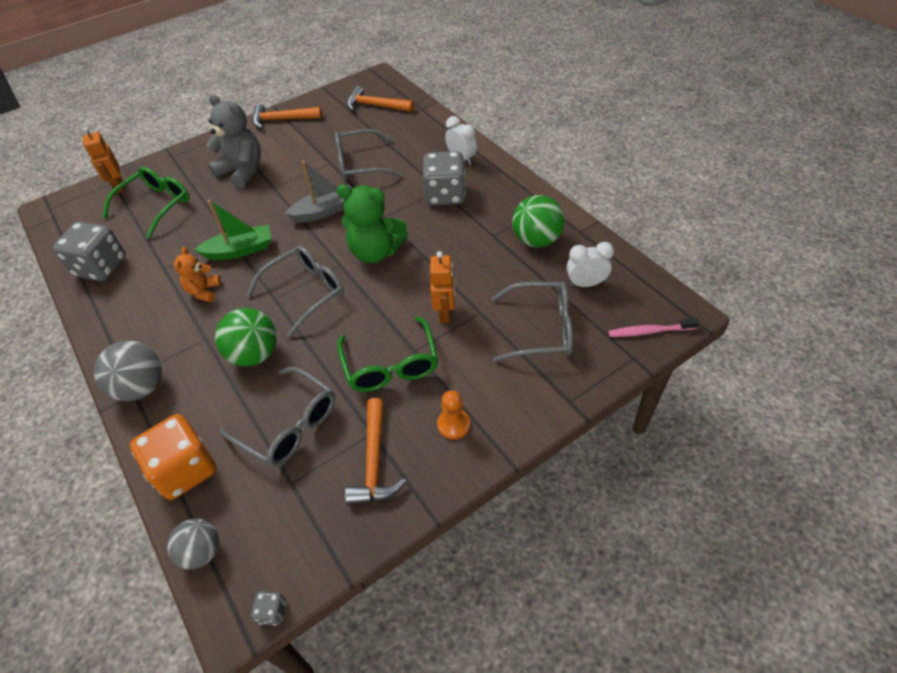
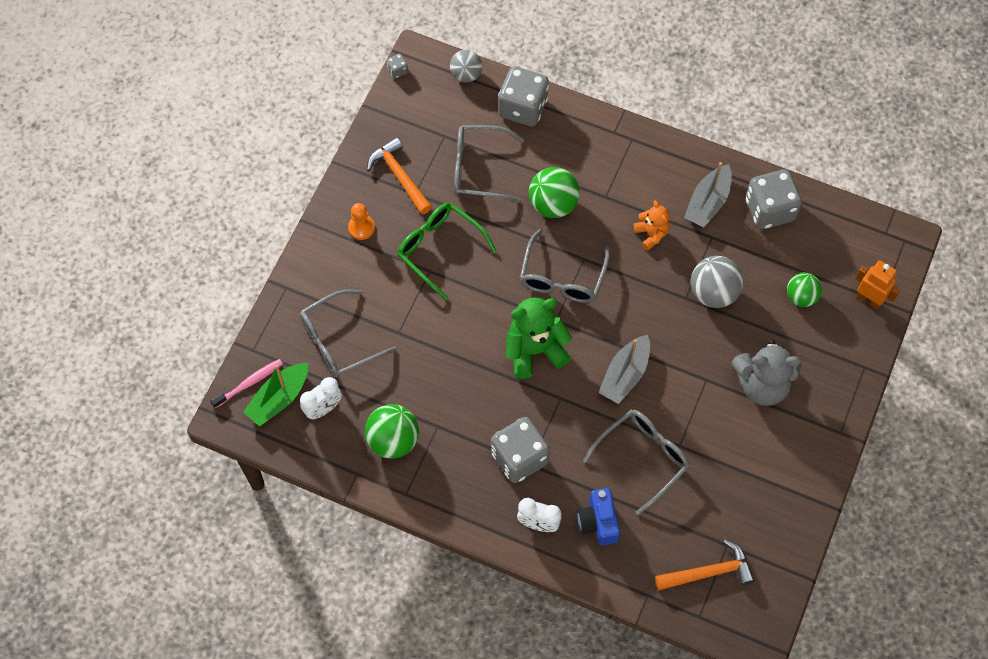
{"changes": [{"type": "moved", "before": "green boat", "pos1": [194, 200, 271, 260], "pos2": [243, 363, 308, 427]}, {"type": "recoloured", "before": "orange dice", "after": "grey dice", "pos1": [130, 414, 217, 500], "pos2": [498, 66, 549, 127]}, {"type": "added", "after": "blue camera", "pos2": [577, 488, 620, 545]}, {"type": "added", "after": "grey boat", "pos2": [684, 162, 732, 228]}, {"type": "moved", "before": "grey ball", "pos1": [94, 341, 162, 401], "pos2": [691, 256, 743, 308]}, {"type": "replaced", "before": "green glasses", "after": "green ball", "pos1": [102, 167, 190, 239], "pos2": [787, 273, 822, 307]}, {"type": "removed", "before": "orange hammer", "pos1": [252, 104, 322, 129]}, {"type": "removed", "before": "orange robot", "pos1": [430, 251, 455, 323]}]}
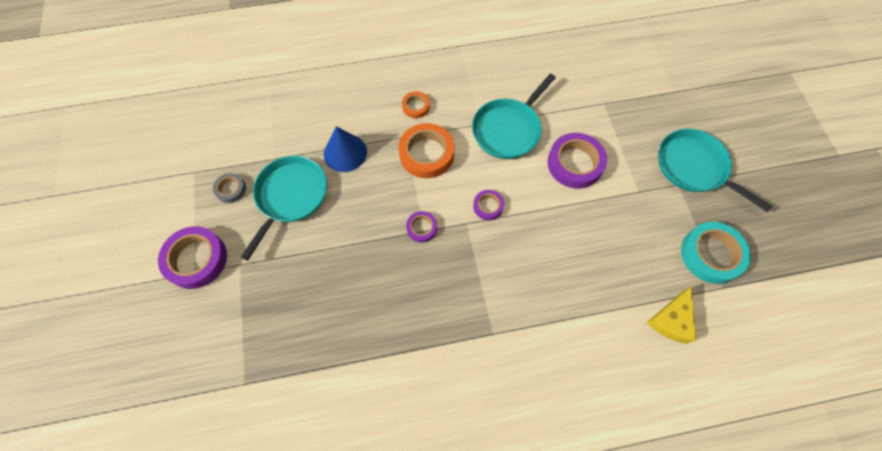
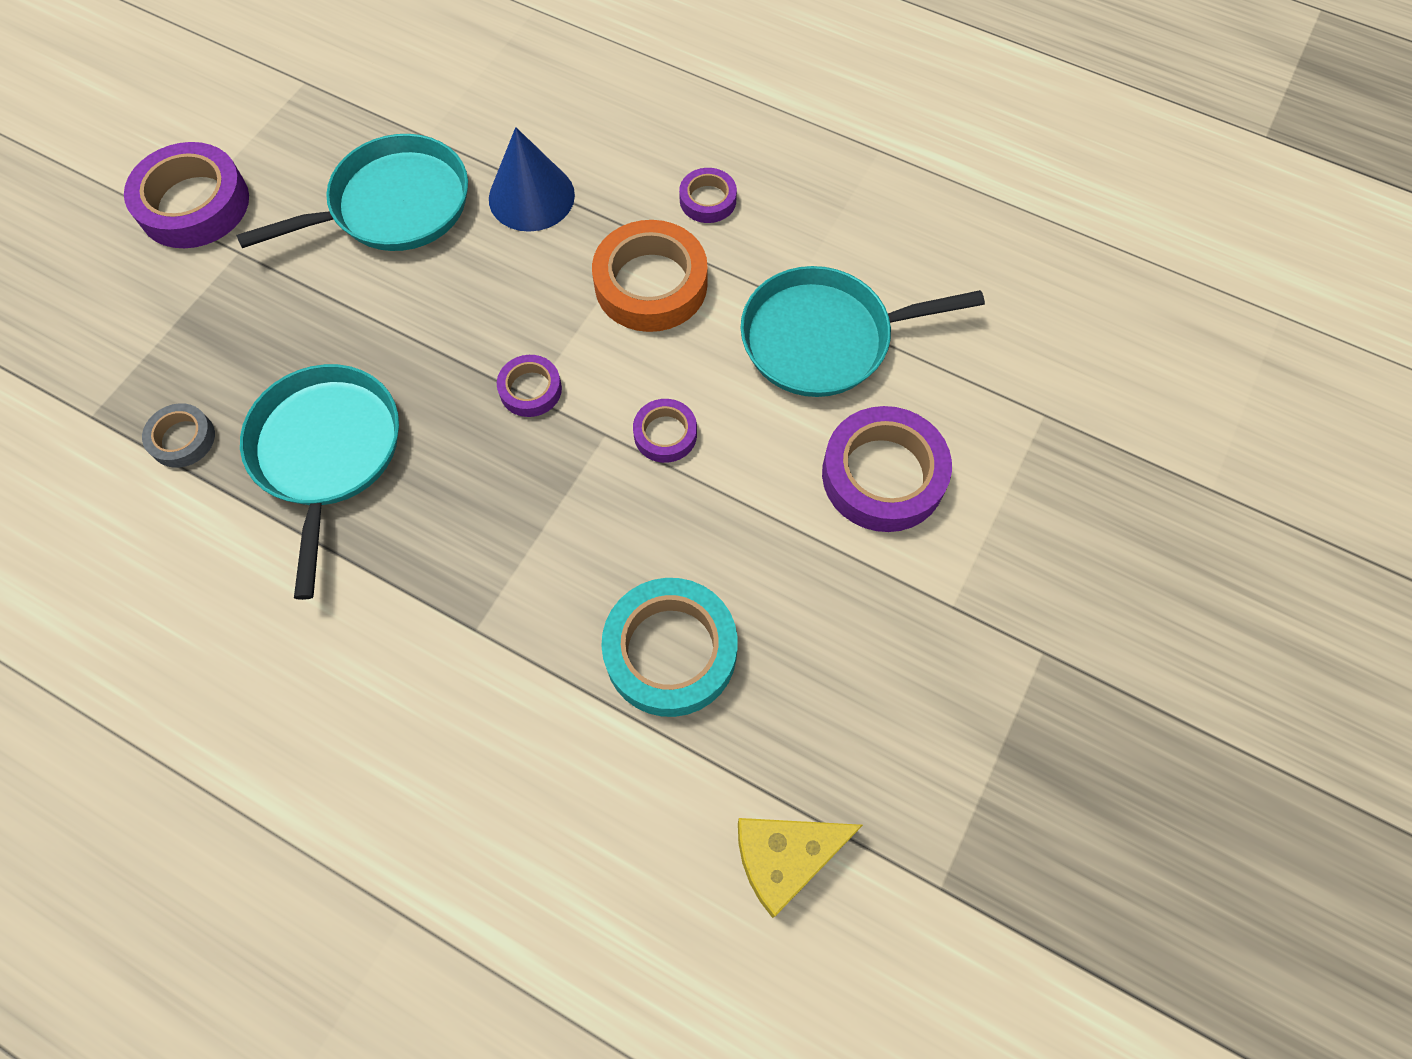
{"changes": [{"type": "moved", "before": "grey tape", "pos1": [213, 173, 246, 203], "pos2": [142, 403, 215, 468]}, {"type": "moved", "before": "turquoise pan", "pos1": [658, 129, 772, 212], "pos2": [240, 364, 399, 600]}, {"type": "moved", "before": "turquoise tape", "pos1": [681, 222, 751, 284], "pos2": [601, 578, 738, 717]}, {"type": "recoloured", "before": "orange tape", "after": "purple tape", "pos1": [402, 91, 430, 119], "pos2": [679, 168, 737, 223]}]}
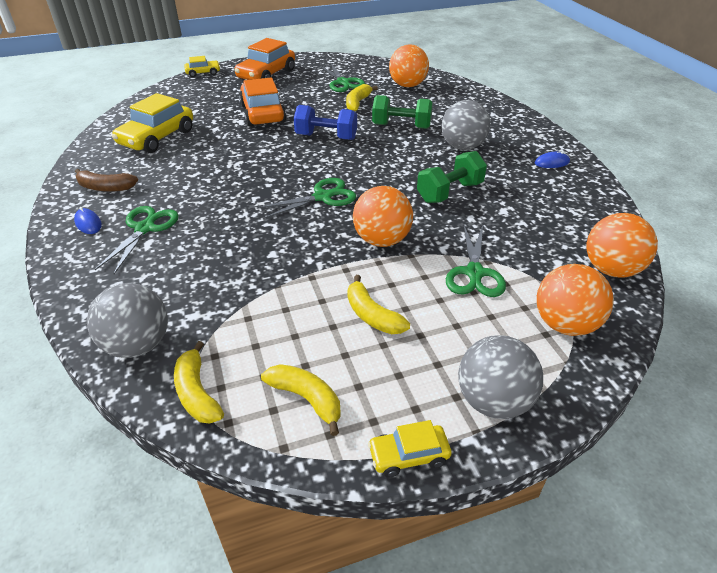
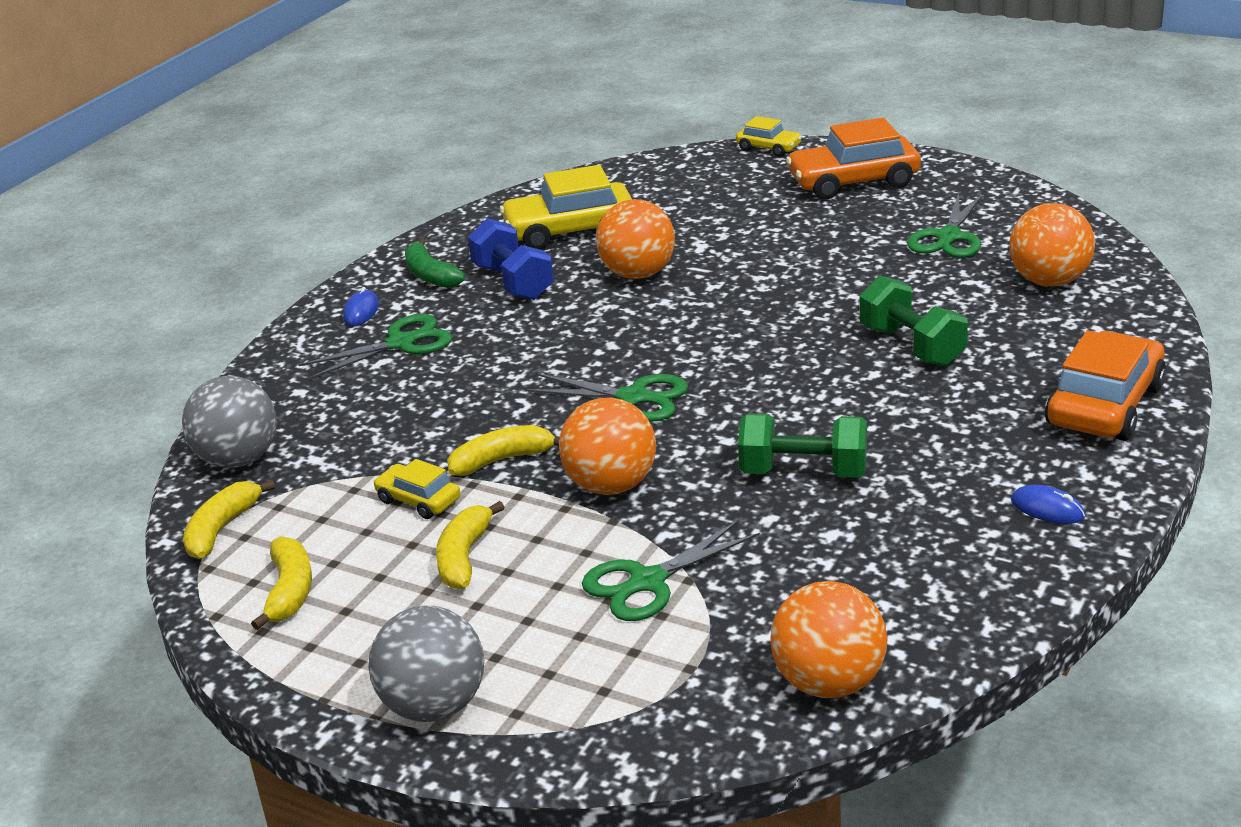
{"changes": [{"type": "moved", "before": "yellow car", "pos1": [368, 420, 452, 478], "pos2": [373, 459, 460, 519]}, {"type": "recoloured", "before": "brown banana", "after": "green banana", "pos1": [75, 169, 138, 192], "pos2": [405, 238, 465, 288]}, {"type": "moved", "before": "yellow banana", "pos1": [346, 84, 378, 111], "pos2": [447, 425, 560, 476]}, {"type": "moved", "before": "blue dumbbell", "pos1": [294, 105, 357, 140], "pos2": [468, 218, 554, 300]}, {"type": "moved", "before": "orange ball", "pos1": [537, 264, 614, 336], "pos2": [596, 199, 675, 279]}, {"type": "moved", "before": "orange car", "pos1": [239, 77, 286, 127], "pos2": [1045, 330, 1166, 441]}, {"type": "removed", "before": "grey ball", "pos1": [442, 100, 490, 150]}]}
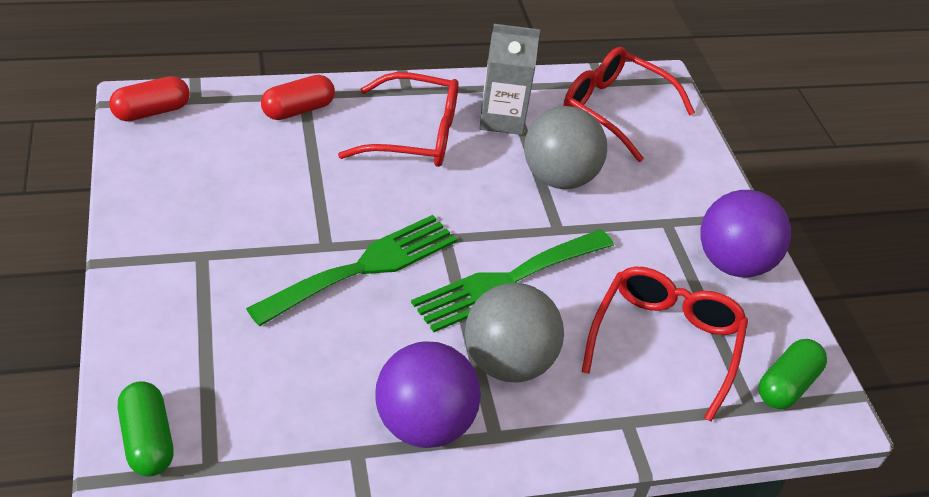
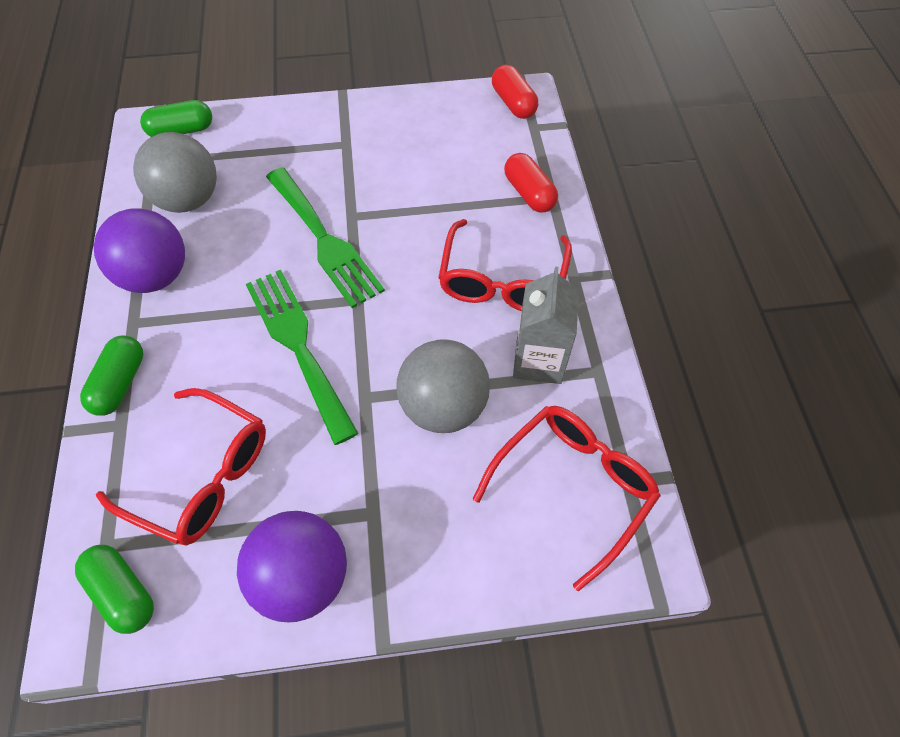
{"changes": [{"type": "added", "after": "green capsule", "pos2": [80, 335, 143, 416]}, {"type": "moved", "before": "grey ball", "pos1": [465, 283, 564, 382], "pos2": [133, 132, 217, 213]}]}
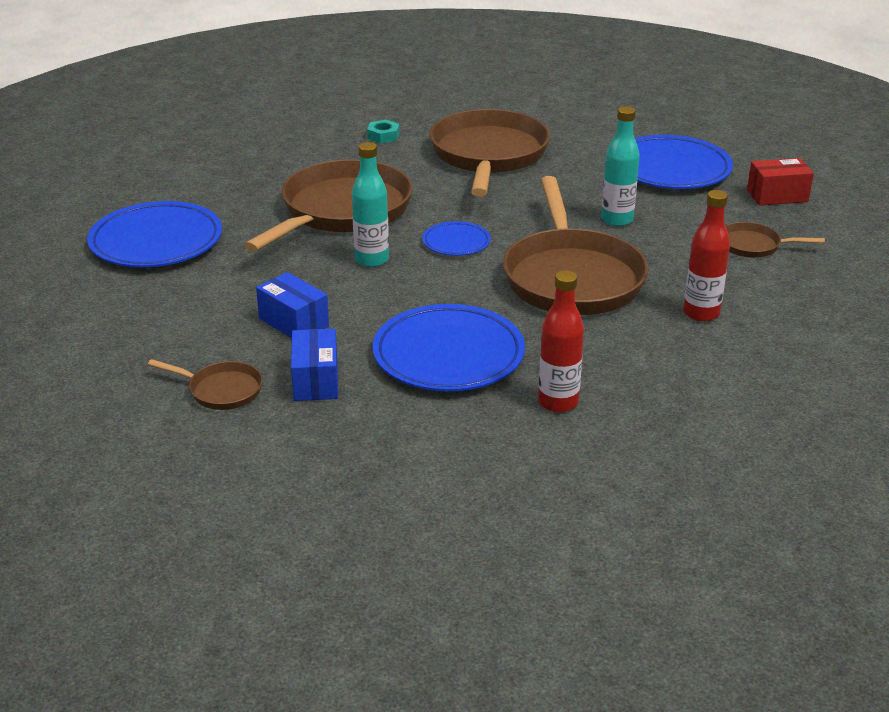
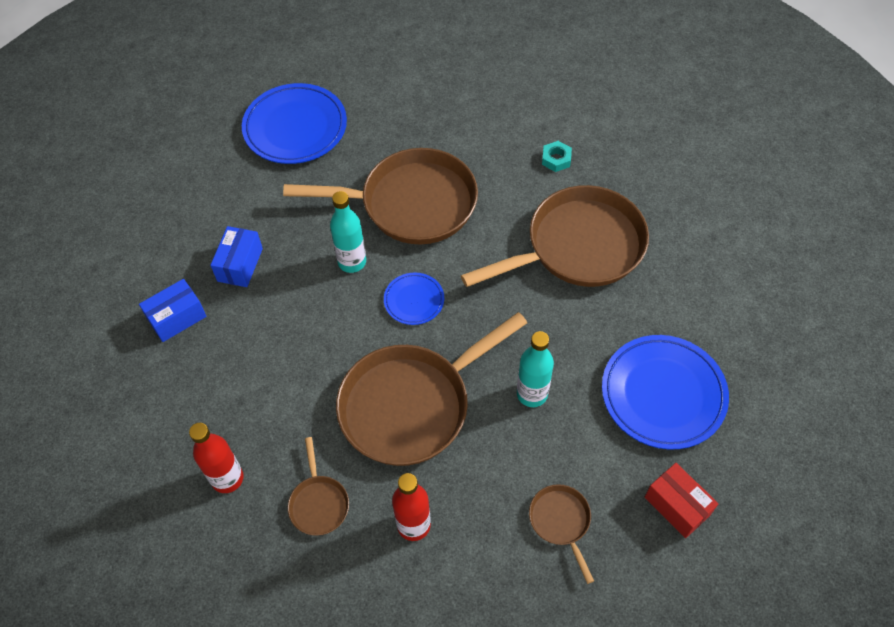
{"changes": [{"type": "moved", "before": "brown pan", "pos1": [148, 359, 263, 410], "pos2": [288, 437, 349, 536]}, {"type": "removed", "before": "blue plate", "pos1": [373, 304, 525, 391]}]}
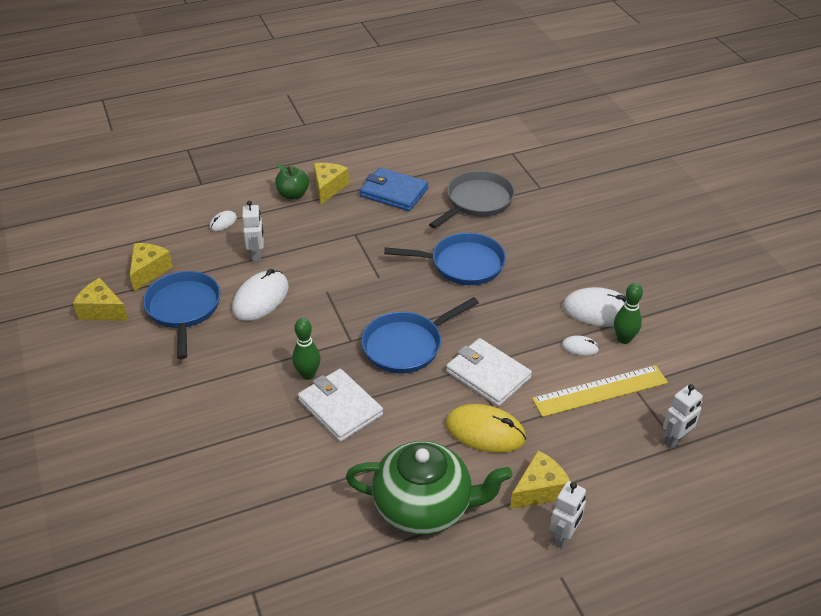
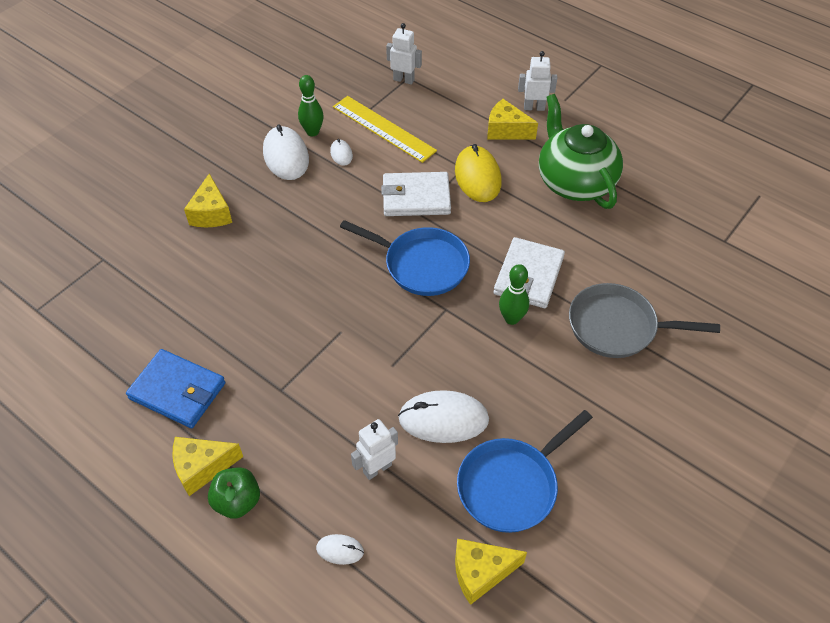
{"changes": [{"type": "turned", "before": "blue wallet", "pos1": [360, 167, 428, 211], "pos2": [126, 349, 225, 428], "turn": -60}, {"type": "moved", "before": "yellow cheese", "pos1": [73, 278, 128, 320], "pos2": [184, 173, 232, 227]}, {"type": "turned", "before": "white wallet", "pos1": [446, 338, 532, 406], "pos2": [381, 172, 451, 216], "turn": 75}, {"type": "moved", "before": "grey pan", "pos1": [429, 171, 515, 229], "pos2": [569, 283, 720, 358]}, {"type": "removed", "before": "blue pan", "pos1": [384, 233, 506, 285]}]}
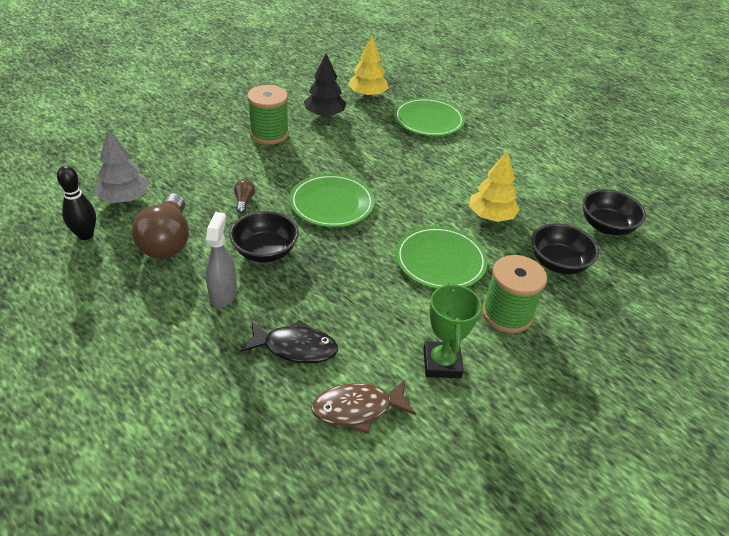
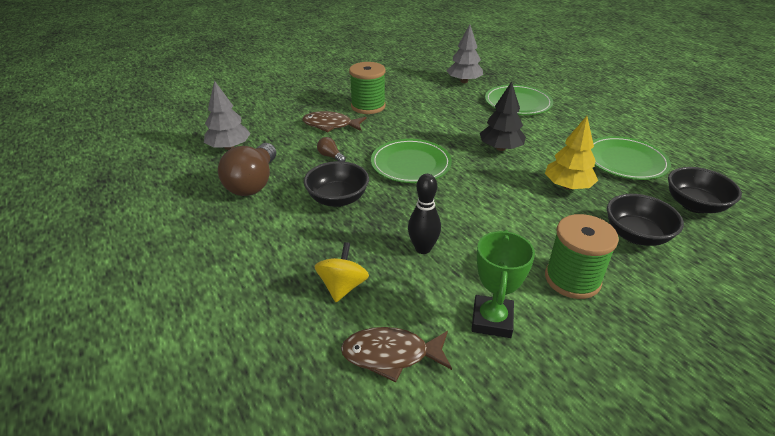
{"changes": [{"type": "added", "after": "brown fish", "pos2": [302, 111, 367, 132]}, {"type": "replaced", "before": "black fish", "after": "yellow spinning top", "pos1": [240, 320, 338, 364], "pos2": [315, 242, 369, 302]}, {"type": "turned", "before": "brown light bulb", "pos1": [234, 179, 255, 213], "pos2": [317, 137, 346, 162], "turn": -60}, {"type": "moved", "before": "black bowling pin", "pos1": [57, 166, 96, 240], "pos2": [408, 174, 441, 254]}, {"type": "recoloured", "before": "yellow tree", "after": "grey tree", "pos1": [348, 35, 389, 97], "pos2": [447, 24, 483, 83]}, {"type": "moved", "before": "black tree", "pos1": [304, 53, 346, 118], "pos2": [480, 82, 526, 151]}, {"type": "moved", "before": "green plate", "pos1": [395, 226, 488, 289], "pos2": [591, 136, 671, 180]}, {"type": "removed", "before": "grey spray bottle", "pos1": [206, 212, 237, 308]}]}
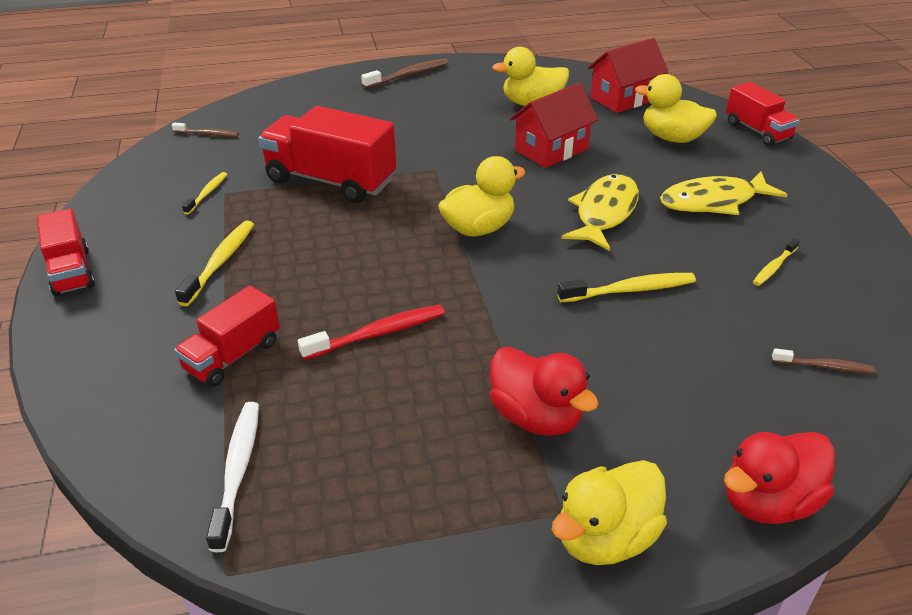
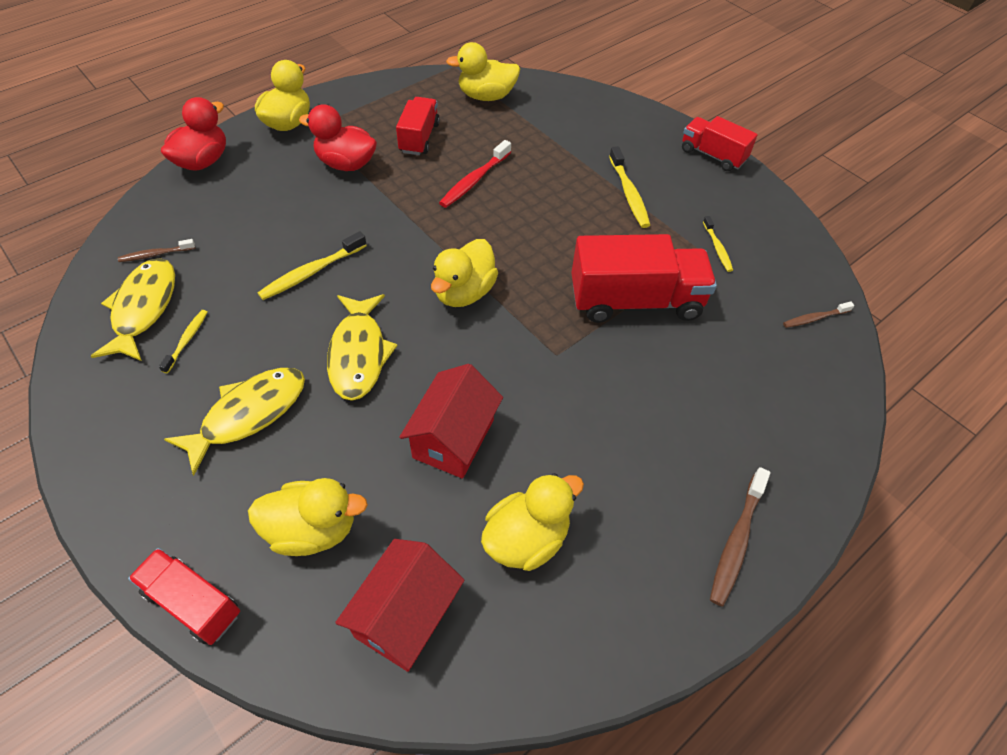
{"changes": [{"type": "added", "after": "yellow fish", "pos2": [91, 258, 175, 361]}, {"type": "moved", "before": "red truck", "pos1": [174, 285, 280, 387], "pos2": [396, 97, 440, 155]}, {"type": "replaced", "before": "white toothbrush", "after": "yellow duck", "pos1": [206, 402, 259, 552], "pos2": [446, 42, 520, 101]}]}
